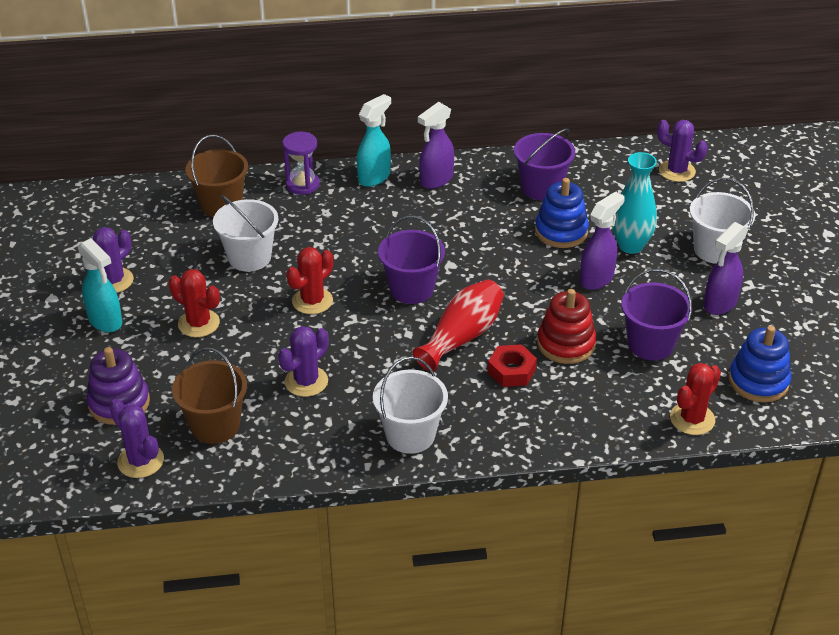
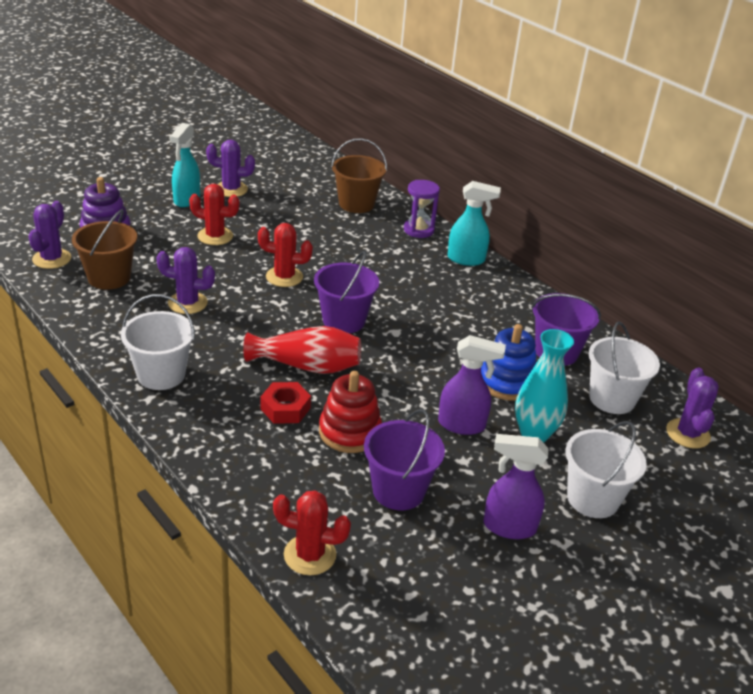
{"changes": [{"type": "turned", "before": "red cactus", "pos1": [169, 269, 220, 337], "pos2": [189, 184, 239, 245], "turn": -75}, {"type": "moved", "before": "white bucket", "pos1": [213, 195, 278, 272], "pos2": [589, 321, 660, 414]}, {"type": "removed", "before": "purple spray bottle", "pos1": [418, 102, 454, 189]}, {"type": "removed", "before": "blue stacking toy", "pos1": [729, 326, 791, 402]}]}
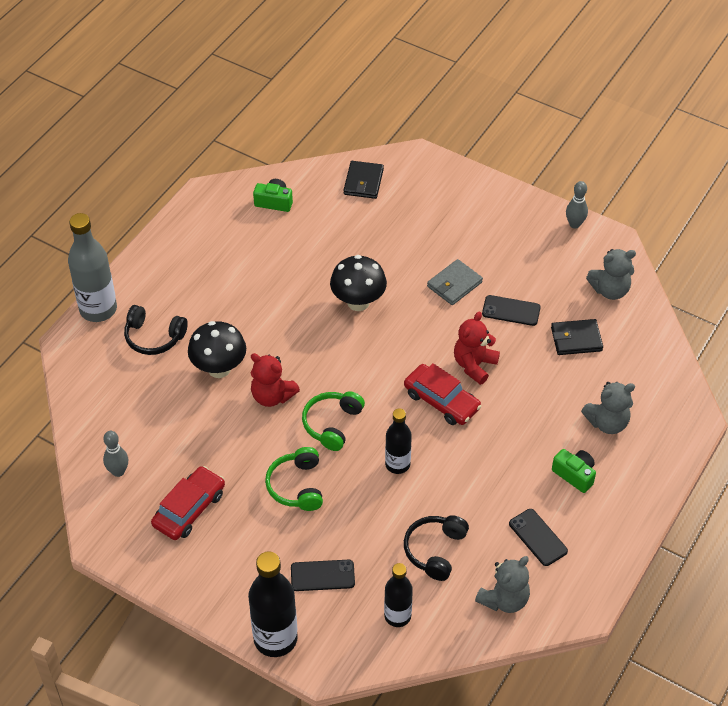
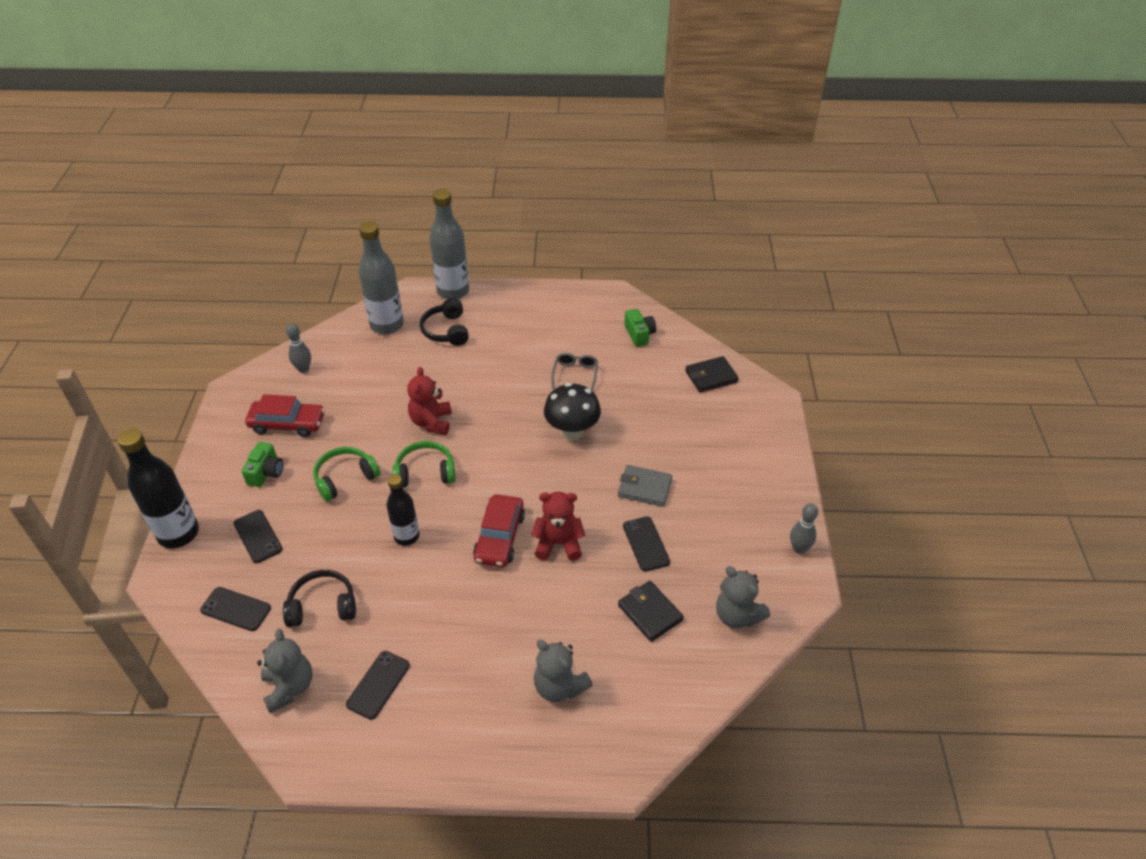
{"changes": [{"type": "replaced", "before": "black bottle", "after": "black phone", "pos1": [384, 563, 413, 627], "pos2": [200, 587, 271, 631]}, {"type": "moved", "before": "green camera", "pos1": [552, 449, 596, 493], "pos2": [242, 442, 283, 487]}, {"type": "turned", "before": "grey teddy bear", "pos1": [475, 556, 530, 613], "pos2": [257, 629, 312, 713], "turn": -120}, {"type": "added", "after": "grey bottle", "pos2": [359, 222, 404, 334]}, {"type": "added", "after": "grey glasses", "pos2": [551, 353, 598, 391]}, {"type": "removed", "before": "black mushroom", "pos1": [188, 321, 246, 378]}]}
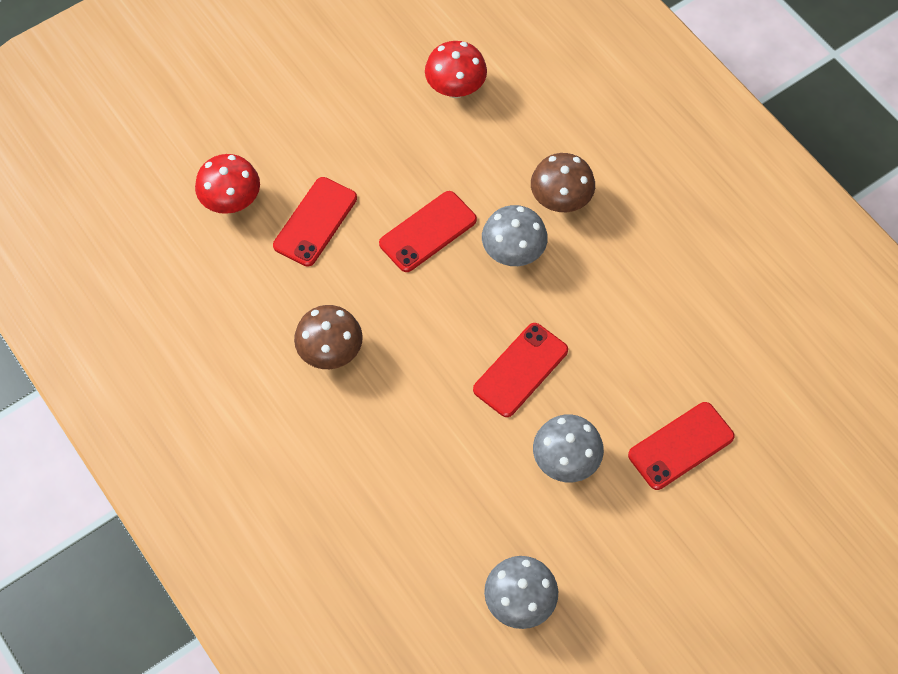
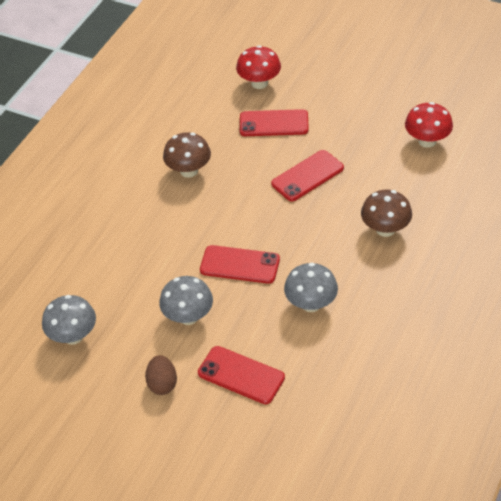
{"changes": [{"type": "added", "after": "brown egg", "pos2": [145, 355, 177, 395]}, {"type": "turned", "before": "red phone", "pos1": [379, 191, 477, 272], "pos2": [271, 150, 344, 202], "turn": -60}, {"type": "moved", "before": "grey mushroom", "pos1": [482, 205, 548, 266], "pos2": [284, 263, 338, 312]}]}
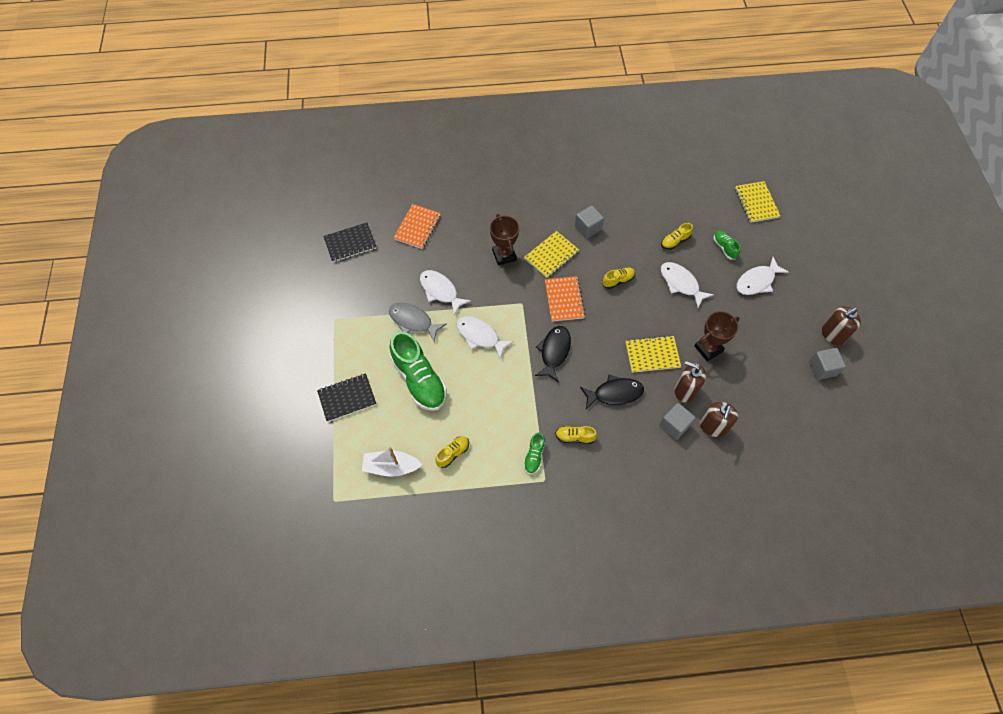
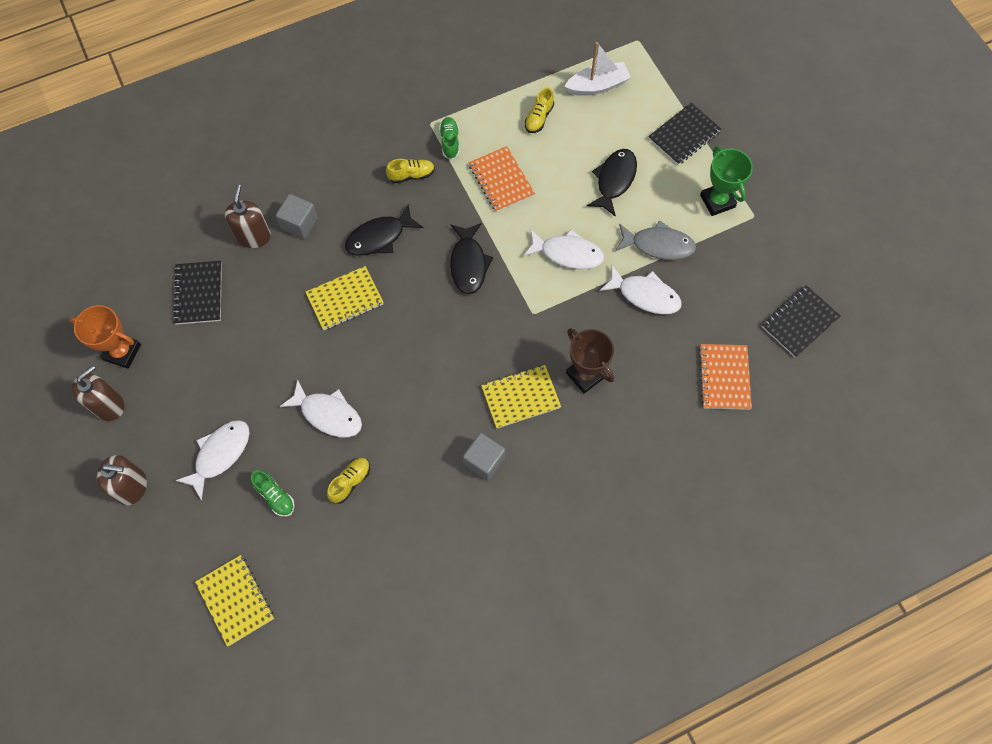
{"changes": [{"type": "replaced", "before": "grey cube", "after": "orange trophy", "pos1": [809, 348, 846, 380], "pos2": [70, 305, 141, 369]}, {"type": "moved", "before": "brown soap dispenser", "pos1": [675, 361, 706, 402], "pos2": [97, 455, 147, 505]}, {"type": "added", "after": "black notebook", "pos2": [172, 261, 222, 325]}, {"type": "moved", "before": "orange notebook", "pos1": [545, 276, 585, 322], "pos2": [469, 146, 535, 212]}, {"type": "turned", "before": "yellow notebook", "pos1": [524, 231, 579, 278], "pos2": [481, 365, 561, 428], "turn": 45}, {"type": "replaced", "before": "green shoe", "after": "black fish", "pos1": [390, 331, 447, 411], "pos2": [587, 149, 637, 217]}, {"type": "added", "after": "green trophy", "pos2": [700, 146, 753, 216]}, {"type": "removed", "before": "yellow shoe", "pos1": [602, 267, 635, 289]}, {"type": "removed", "before": "brown trophy", "pos1": [694, 311, 740, 361]}]}
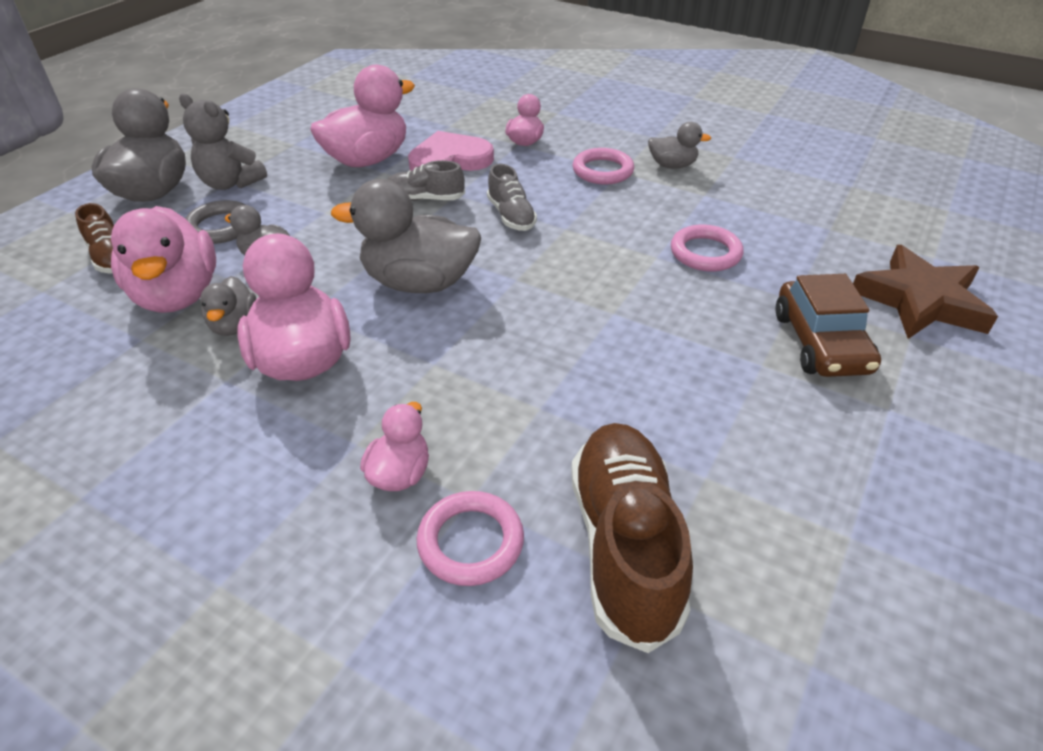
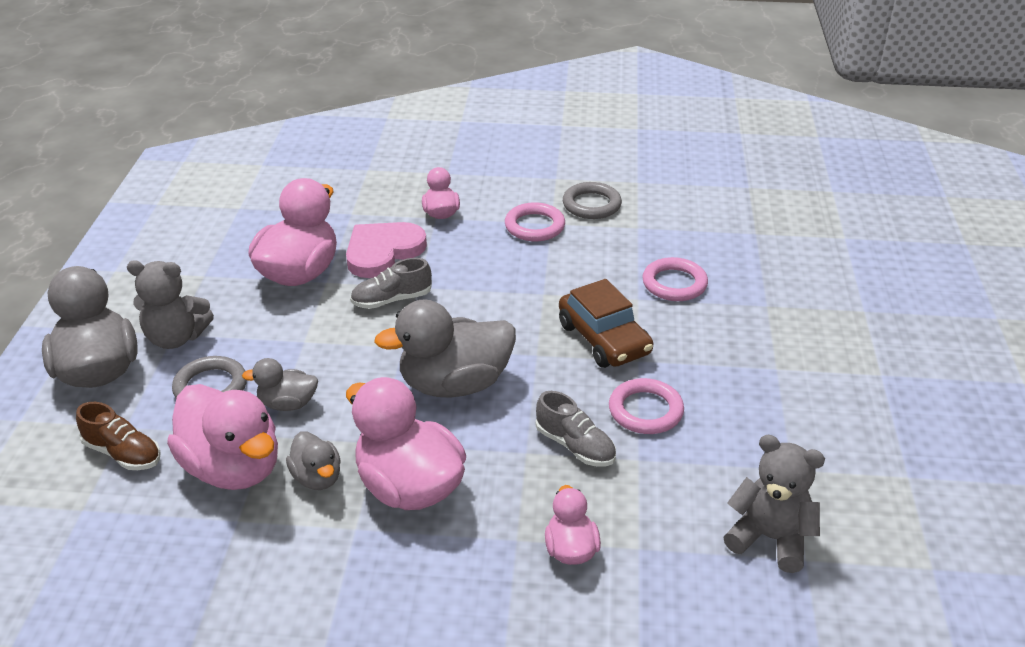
{"changes": [{"type": "moved", "before": "grey shoe", "pos1": [487, 164, 537, 231], "pos2": [535, 391, 616, 466]}, {"type": "moved", "before": "brown car", "pos1": [775, 274, 881, 377], "pos2": [559, 279, 654, 368]}, {"type": "replaced", "before": "grey duck", "after": "grey ring", "pos1": [648, 122, 711, 169], "pos2": [563, 182, 622, 219]}, {"type": "moved", "before": "pink ring", "pos1": [417, 491, 524, 586], "pos2": [609, 378, 684, 434]}, {"type": "replaced", "before": "brown shoe", "after": "grey teddy bear", "pos1": [571, 423, 693, 653], "pos2": [723, 435, 825, 573]}, {"type": "removed", "before": "brown star", "pos1": [853, 245, 998, 339]}]}
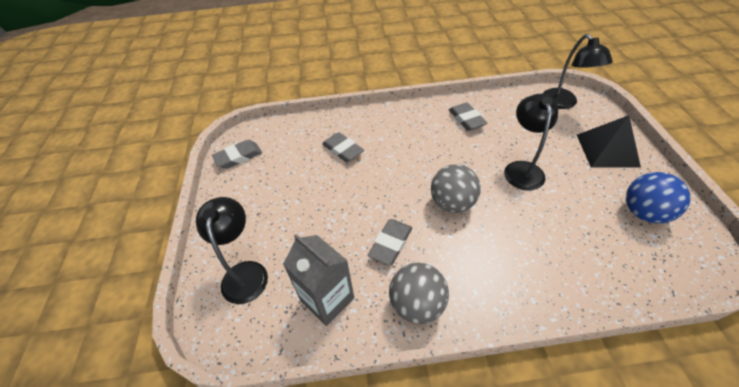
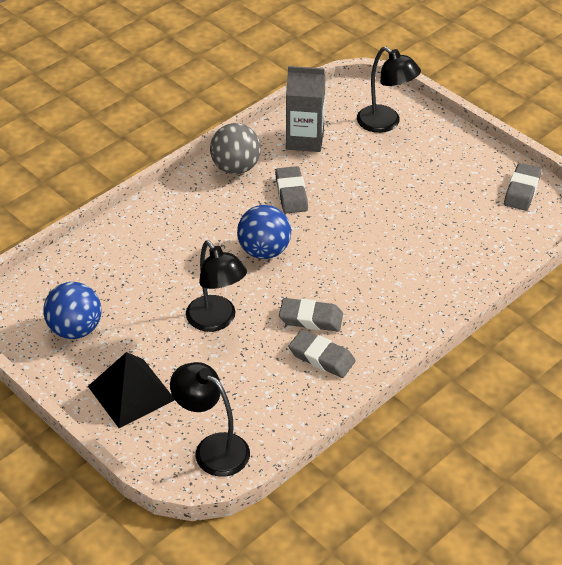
{"changes": [{"type": "recoloured", "before": "grey ball", "after": "blue ball", "pos1": [431, 164, 481, 213], "pos2": [237, 205, 291, 259]}, {"type": "moved", "before": "grey eraser", "pos1": [322, 132, 364, 162], "pos2": [279, 298, 343, 332]}]}
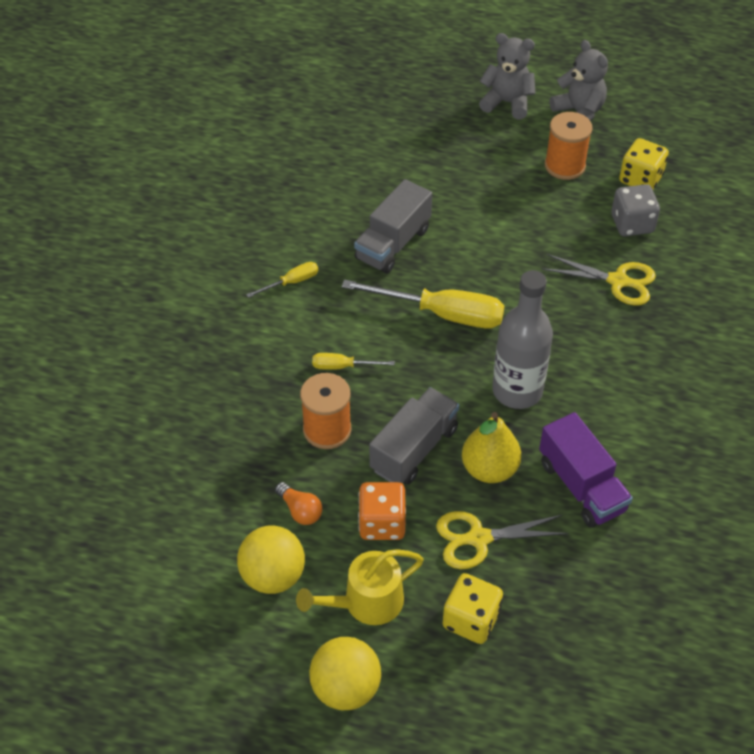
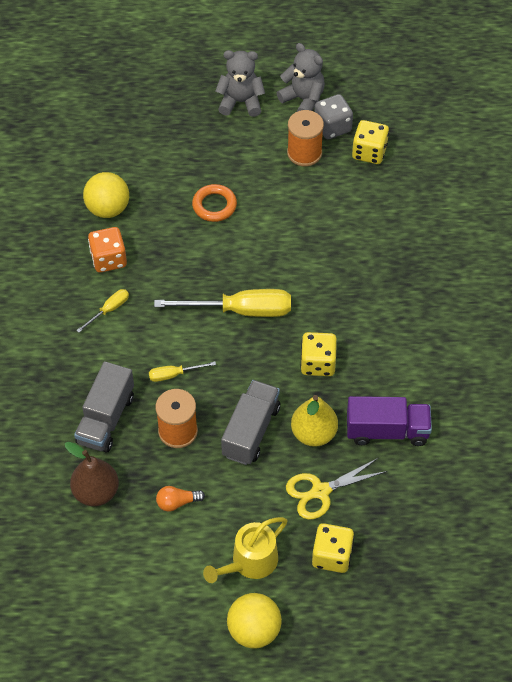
{"changes": [{"type": "added", "after": "brown pear", "pos2": [65, 442, 119, 506]}, {"type": "moved", "before": "grey truck", "pos1": [354, 179, 432, 274], "pos2": [74, 361, 134, 452]}, {"type": "moved", "before": "yellow ball", "pos1": [237, 525, 305, 594], "pos2": [83, 172, 129, 218]}, {"type": "moved", "before": "orange dice", "pos1": [358, 482, 406, 540], "pos2": [88, 227, 127, 273]}, {"type": "turned", "before": "orange light bulb", "pos1": [275, 482, 322, 525], "pos2": [156, 486, 205, 512], "turn": 135}, {"type": "added", "after": "orange ring", "pos2": [192, 184, 237, 222]}, {"type": "replaced", "before": "grey bottle", "after": "yellow dice", "pos1": [492, 270, 553, 409], "pos2": [300, 332, 337, 376]}, {"type": "moved", "before": "grey dice", "pos1": [611, 184, 660, 236], "pos2": [315, 94, 353, 139]}, {"type": "turned", "before": "purple truck", "pos1": [539, 412, 633, 527], "pos2": [347, 396, 432, 446], "turn": -45}, {"type": "removed", "before": "yellow scissors", "pos1": [542, 254, 656, 306]}]}
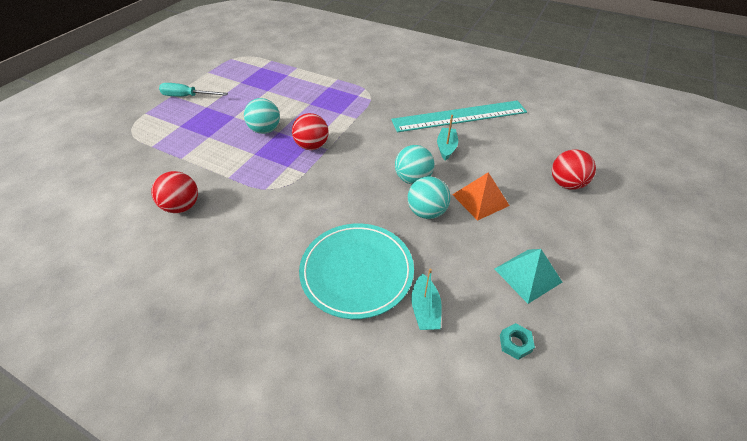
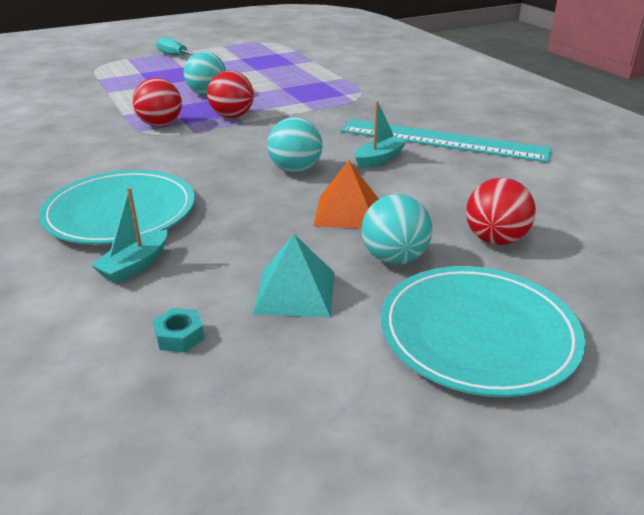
{"changes": [{"type": "moved", "before": "red ball", "pos1": [152, 171, 198, 213], "pos2": [133, 78, 182, 127]}, {"type": "moved", "before": "turquoise ball", "pos1": [408, 176, 451, 219], "pos2": [361, 194, 432, 264]}, {"type": "added", "after": "turquoise plate", "pos2": [381, 266, 585, 397]}]}
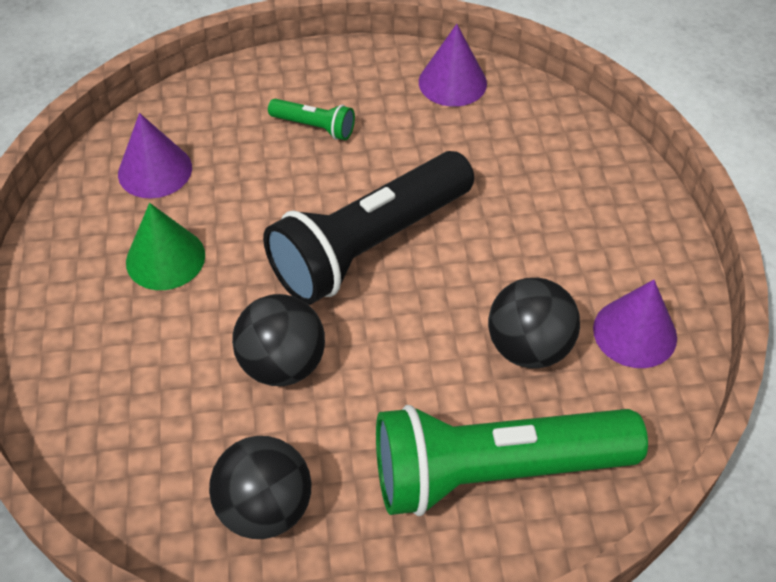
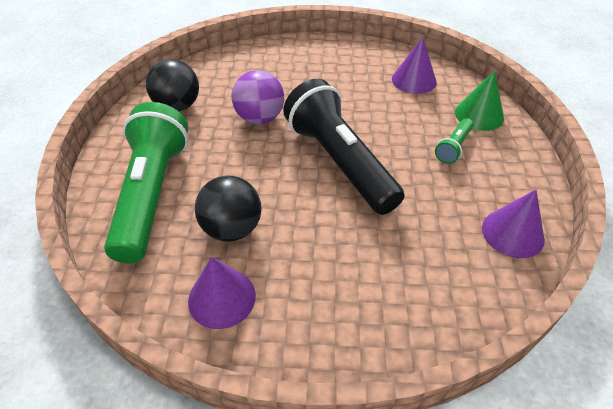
{"changes": [{"type": "recoloured", "before": "black ball", "after": "purple ball", "pos1": [232, 294, 325, 386], "pos2": [232, 70, 284, 124]}, {"type": "moved", "before": "green cone", "pos1": [126, 203, 205, 290], "pos2": [455, 71, 504, 131]}]}
